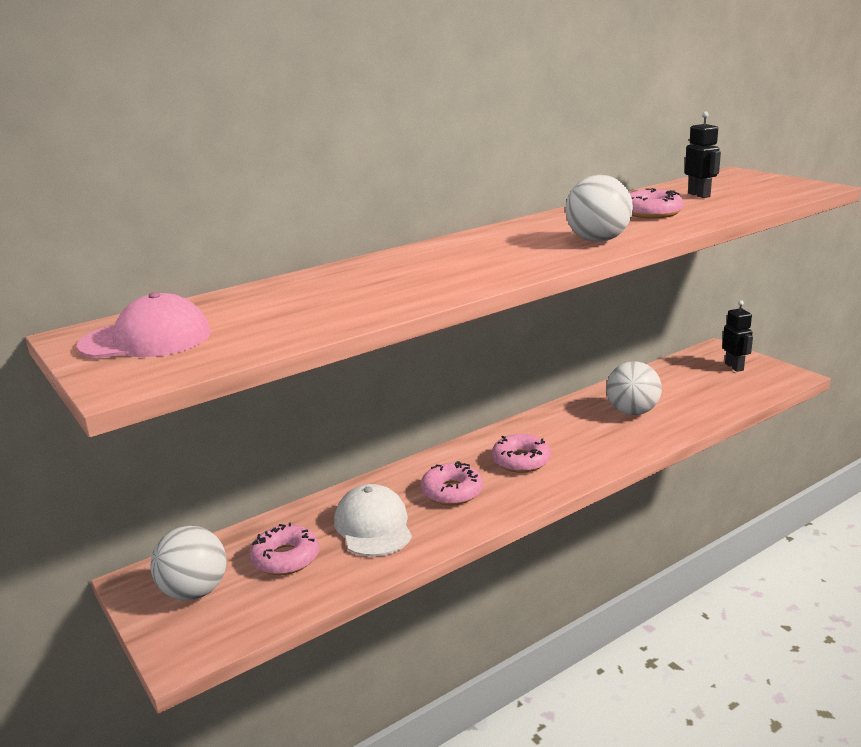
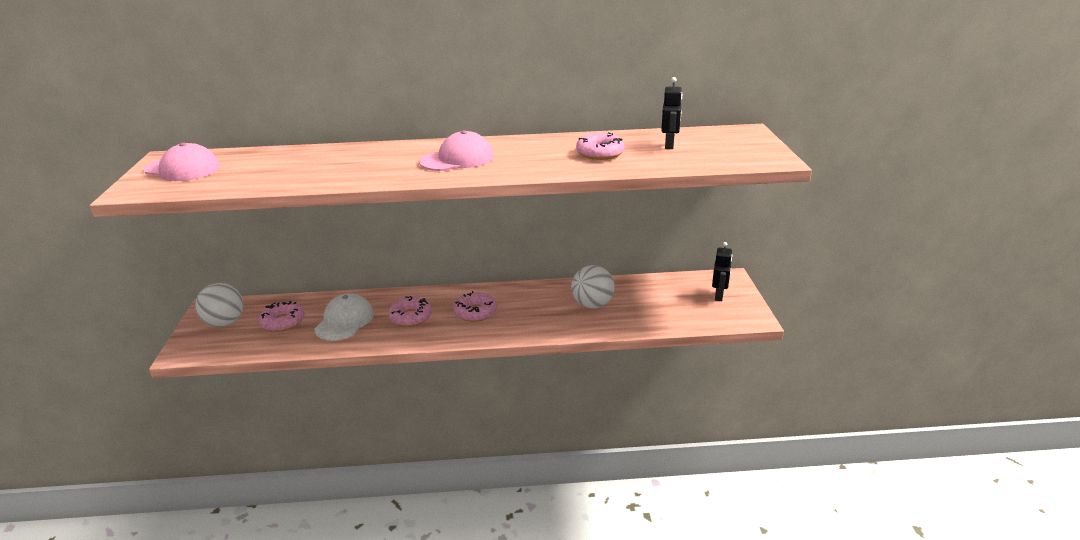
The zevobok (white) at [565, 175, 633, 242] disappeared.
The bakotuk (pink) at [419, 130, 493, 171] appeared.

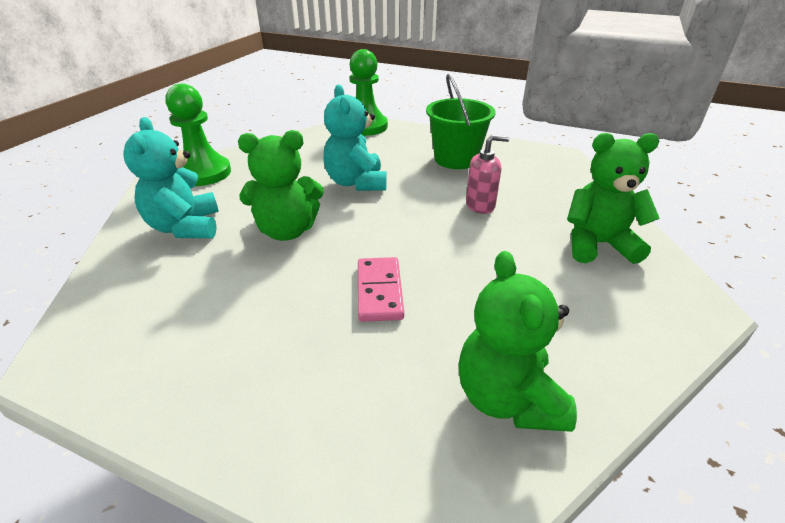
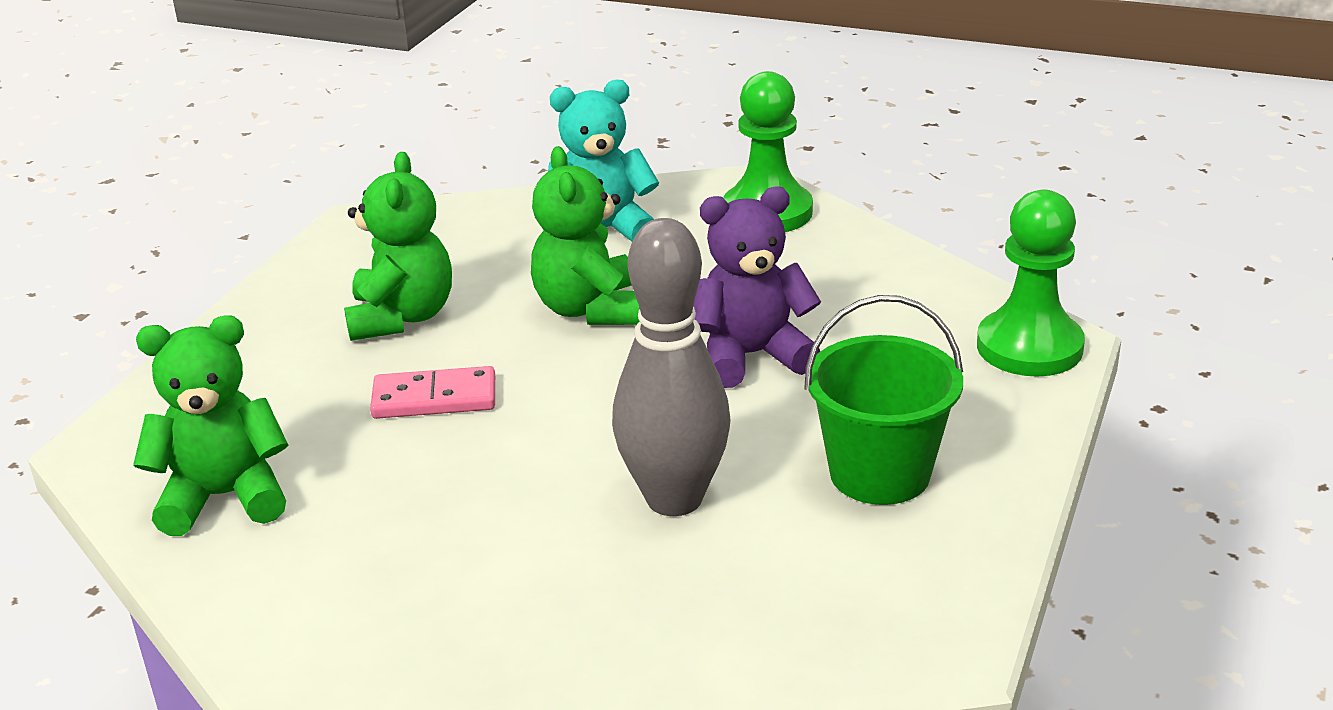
The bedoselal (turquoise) at [323, 84, 387, 191] became the bedoselal (purple) at [693, 187, 821, 388].
The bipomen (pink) at [466, 135, 509, 214] was replaced by the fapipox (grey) at [612, 218, 731, 516].
The bedoselal (green) moved from [567, 133, 660, 264] to [344, 152, 452, 341].

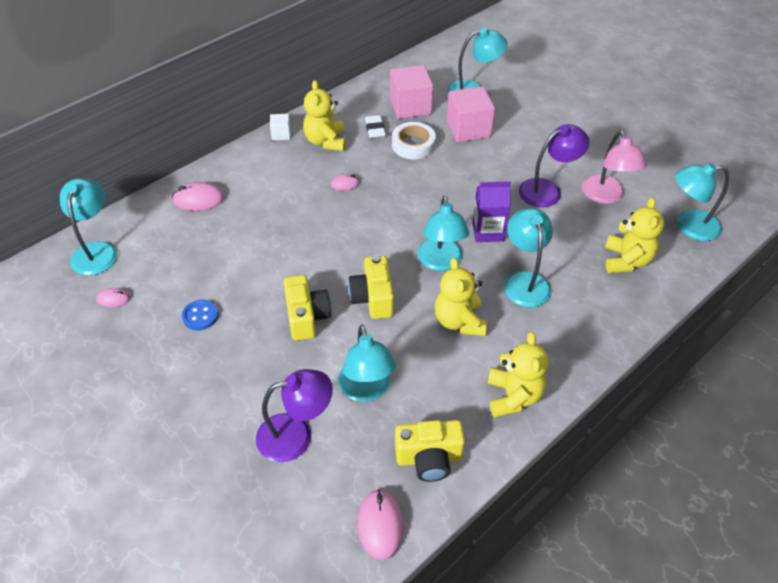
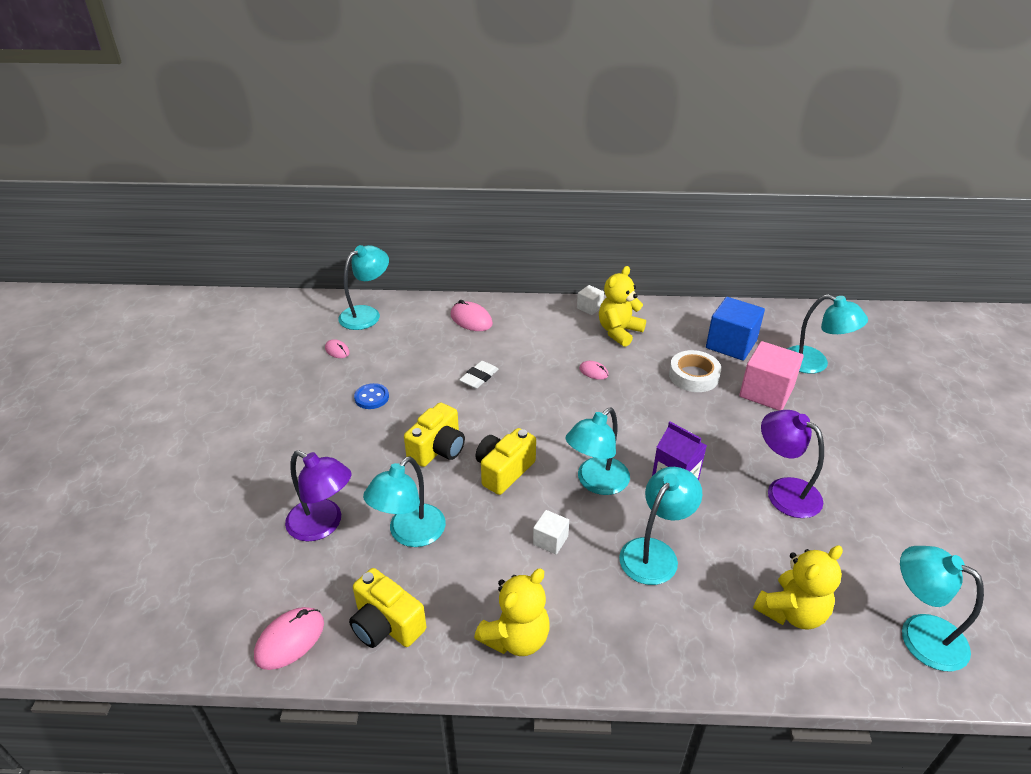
The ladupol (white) moved from [365, 115, 386, 139] to [459, 361, 499, 389].
The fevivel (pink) at [390, 65, 433, 119] became the fevivel (blue) at [706, 297, 765, 361].
The bedoselal (yellow) at [435, 257, 487, 336] was replaced by the fevivel (white) at [533, 510, 569, 555].
The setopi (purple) at [519, 124, 590, 207] turned 150 degrees counterclockwise.
The setopi (pink) at [582, 131, 647, 204] disappeared.

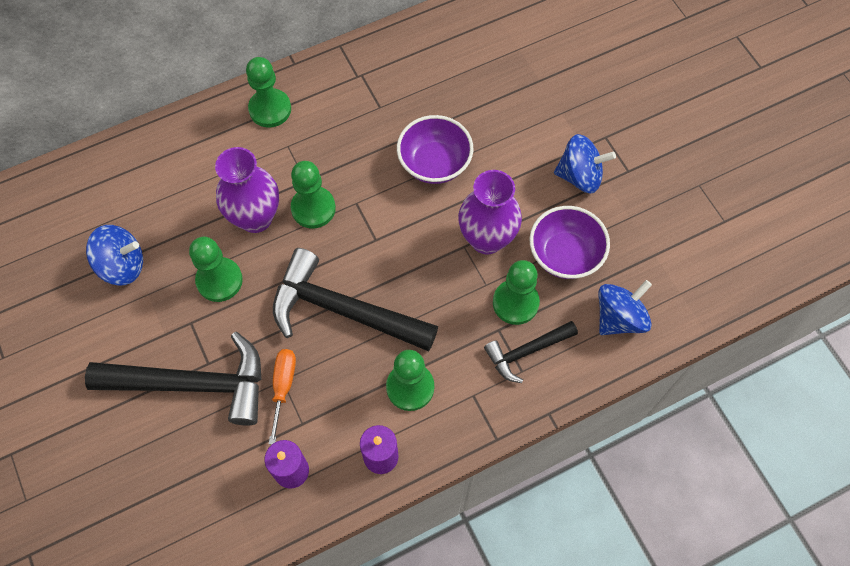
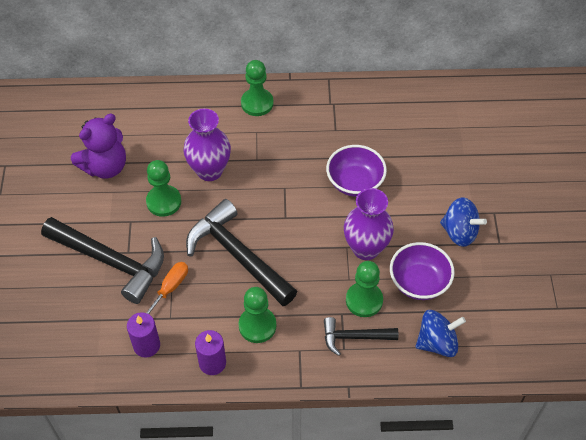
The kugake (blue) at [86, 225, 143, 286] was replaced by the bedoselal (purple) at [71, 114, 126, 179].
The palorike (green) at [291, 161, 336, 228] disappeared.

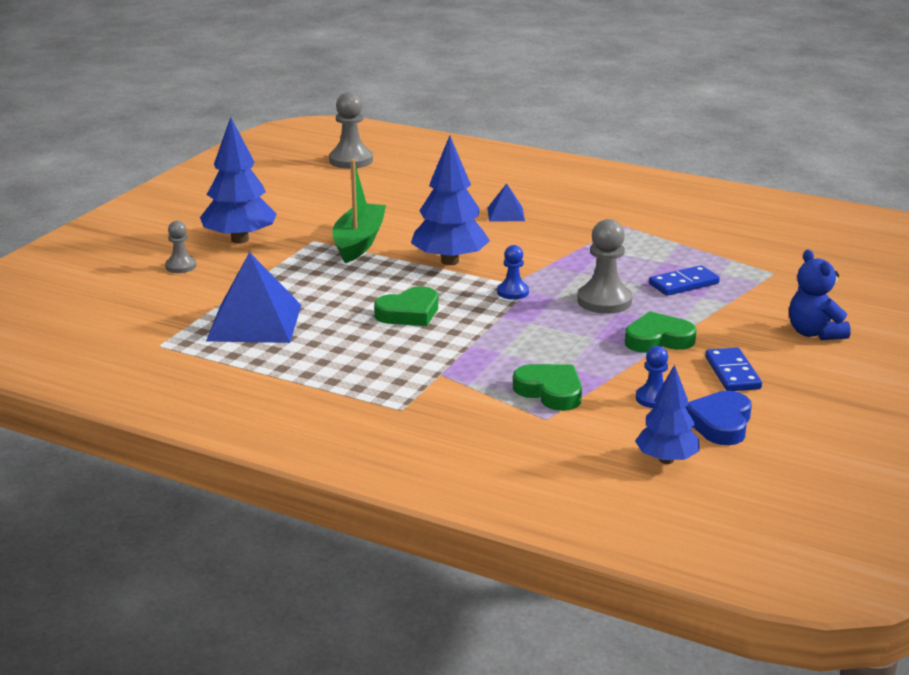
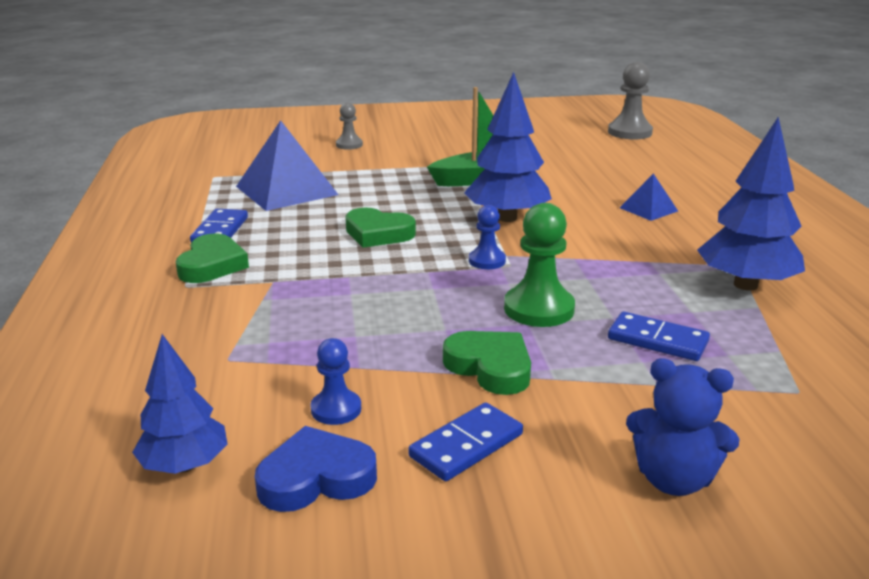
The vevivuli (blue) moved from [200, 117, 277, 243] to [697, 117, 805, 291].
The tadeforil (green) moved from [513, 364, 582, 411] to [175, 234, 249, 283].
The palorike (grey) at [577, 219, 632, 314] became the palorike (green) at [504, 203, 575, 327].
The bedoselal (blue) at [789, 249, 851, 340] turned 105 degrees counterclockwise.
The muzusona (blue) at [190, 209, 248, 243] appeared.

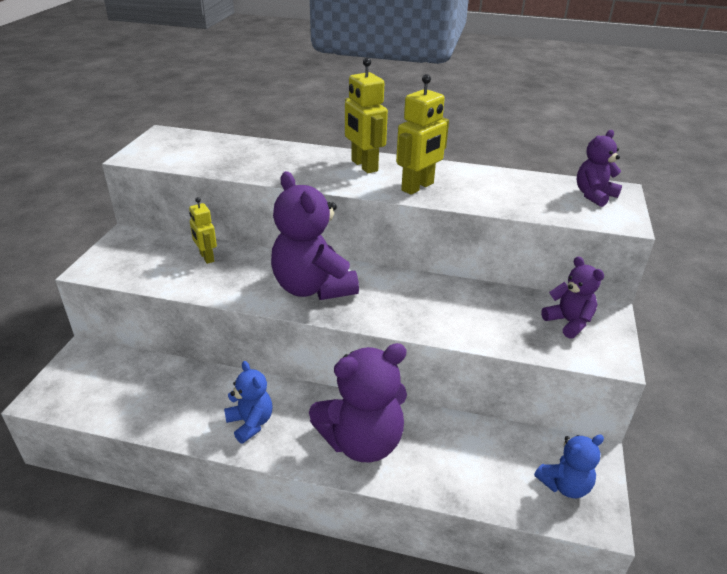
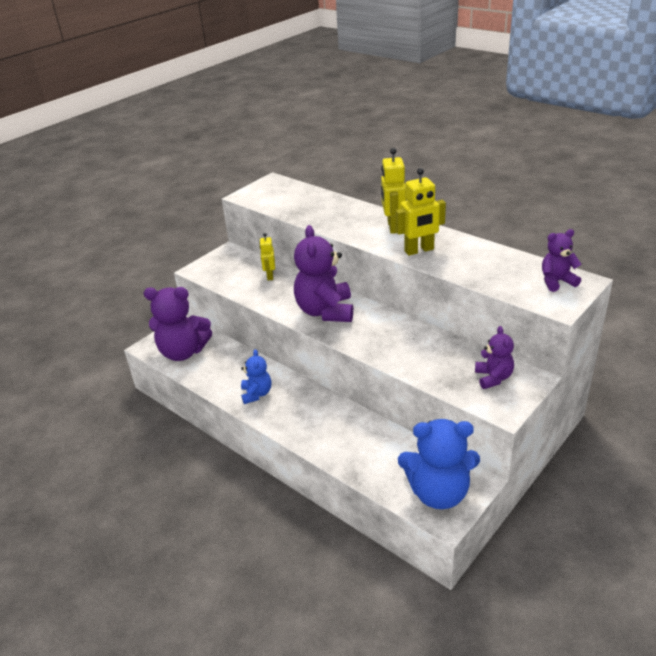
The bedoselal (purple) moved from [309, 343, 407, 463] to [144, 287, 212, 361].
The bedoselal (blue) at [534, 435, 604, 498] changed to 1.84 times the size.

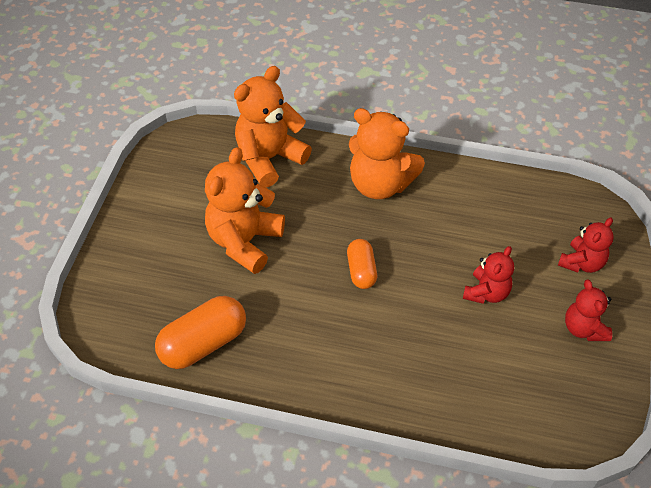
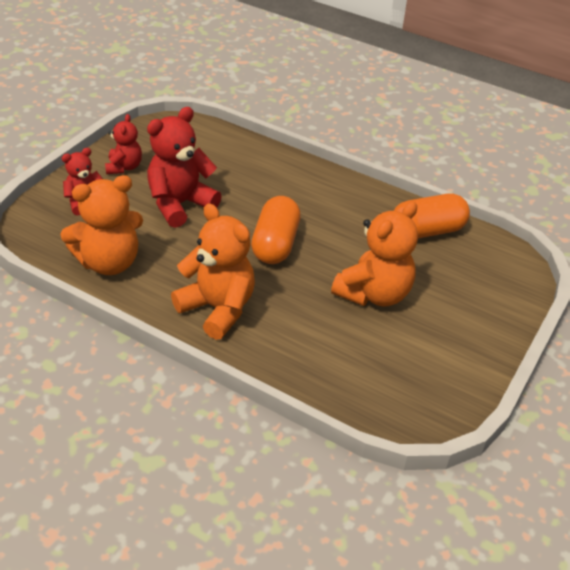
The bedoselal (orange) moved from [234, 66, 312, 188] to [60, 175, 143, 275].
The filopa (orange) at [347, 239, 377, 289] changed to 1.65 times the size.
The bedoselal (red) at [463, 246, 514, 304] changed to 1.73 times the size.

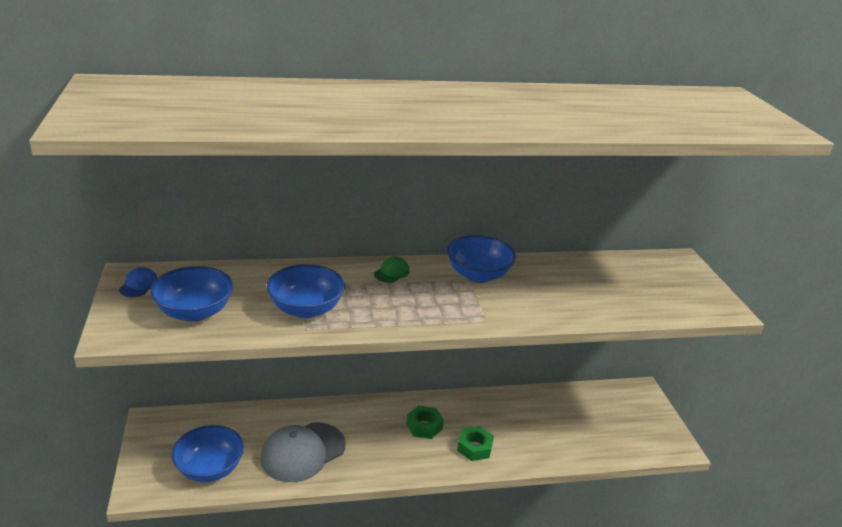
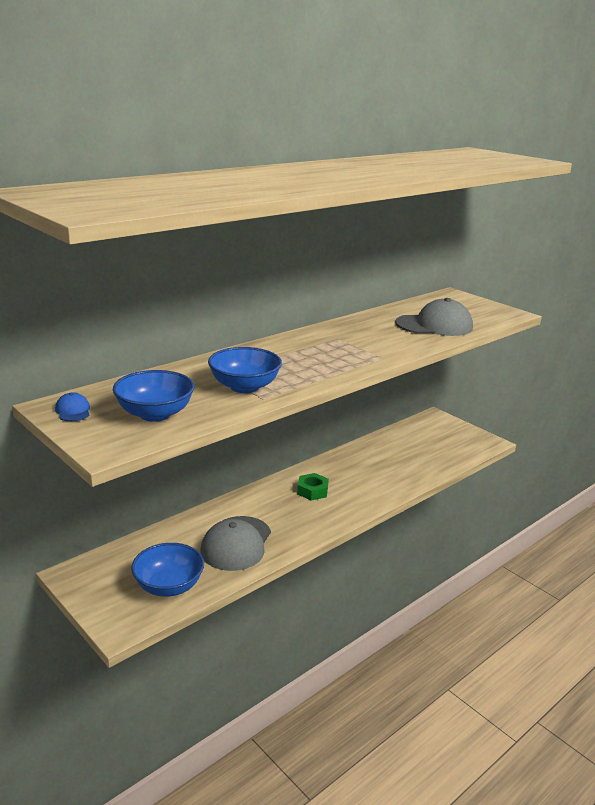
The bakotuk (green) at [374, 257, 410, 283] disappeared.
The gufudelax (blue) at [447, 235, 516, 283] disappeared.
The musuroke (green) at [457, 426, 494, 461] disappeared.
The bakotuk (grey) at [395, 298, 473, 336] appeared.

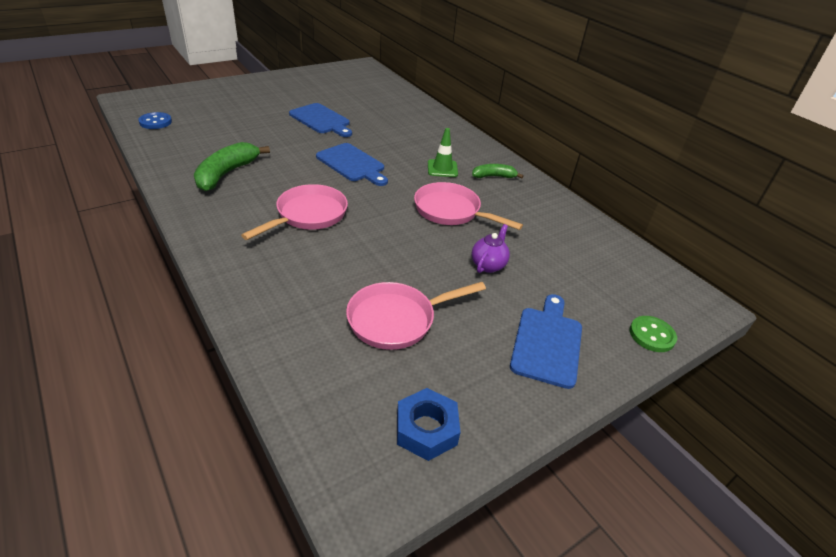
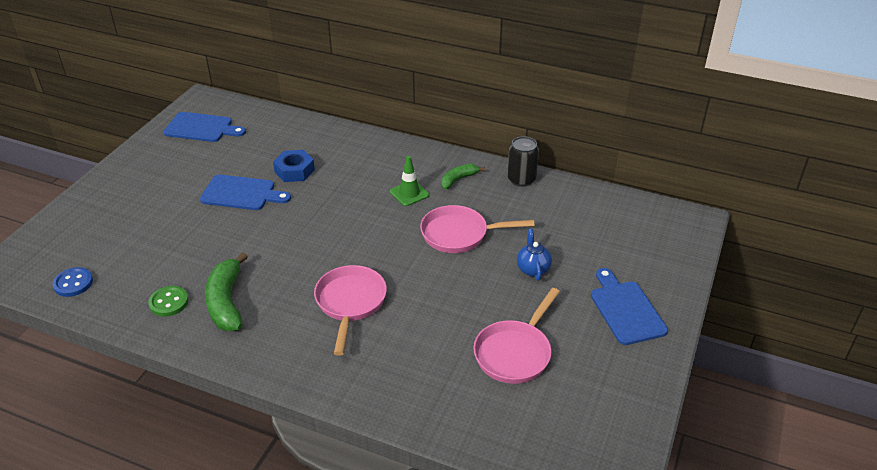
The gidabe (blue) moved from [316, 143, 388, 186] to [163, 112, 246, 142].
The musuroke (blue) moved from [397, 388, 461, 461] to [273, 150, 315, 182].
The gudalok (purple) at [472, 224, 510, 273] became the gudalok (blue) at [517, 229, 552, 281].
The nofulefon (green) moved from [629, 316, 677, 352] to [148, 286, 189, 317].
The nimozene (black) at [507, 136, 539, 187] appeared.

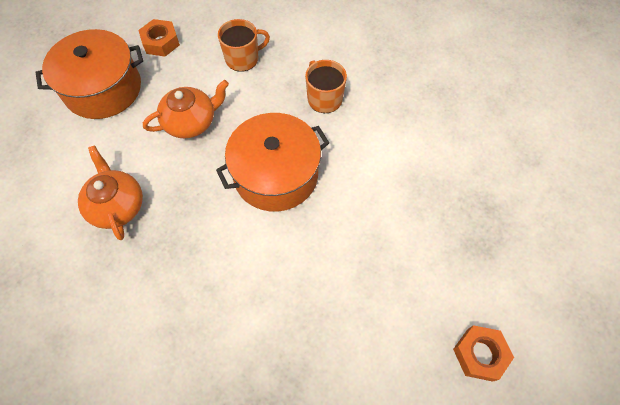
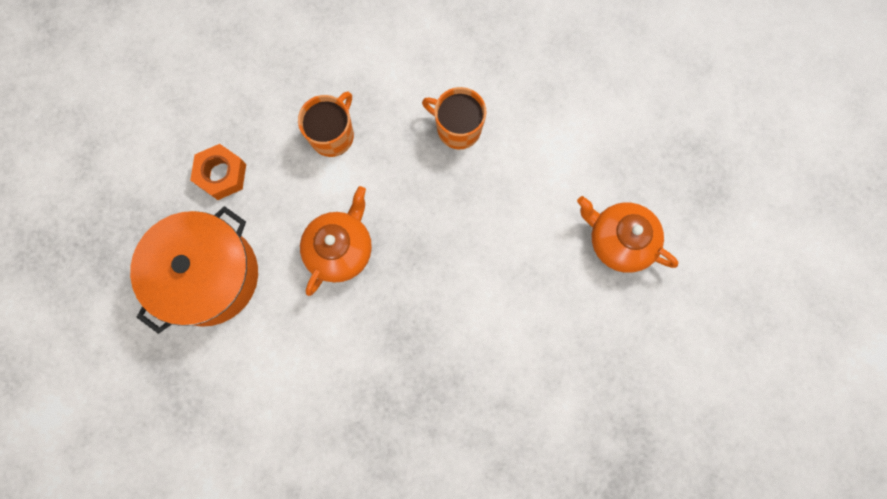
The gudalok (orange) moved from [78, 145, 143, 240] to [577, 196, 678, 273].
The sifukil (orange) at [216, 113, 329, 212] disappeared.
The musuroke (orange) at [453, 325, 514, 382] disappeared.

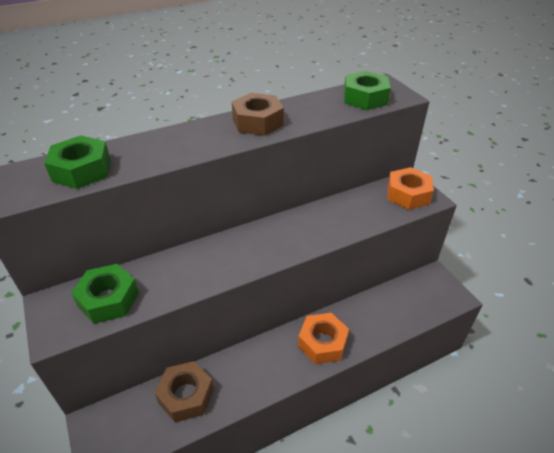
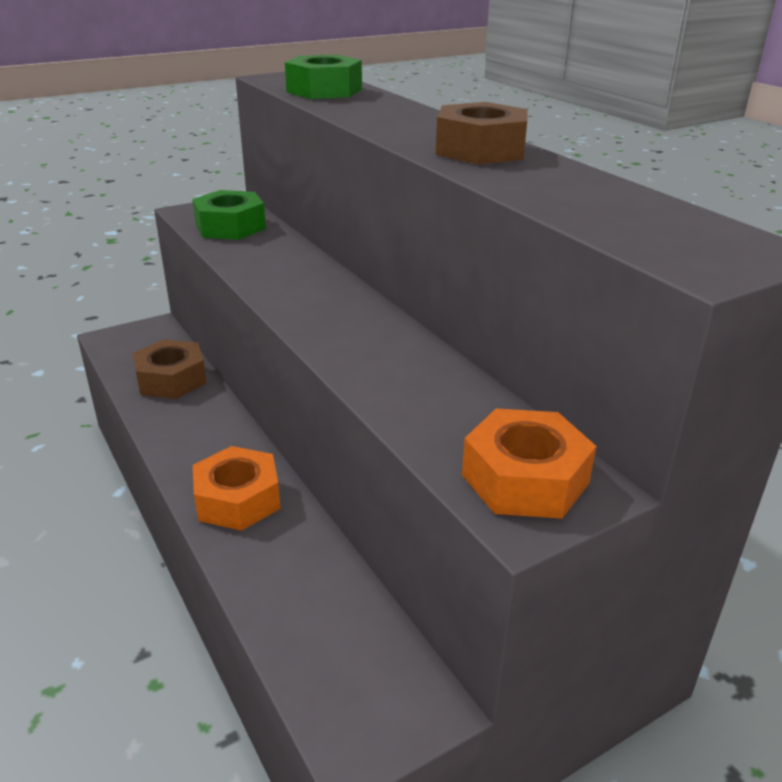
The musuroke (green) at [344, 71, 391, 110] disappeared.

